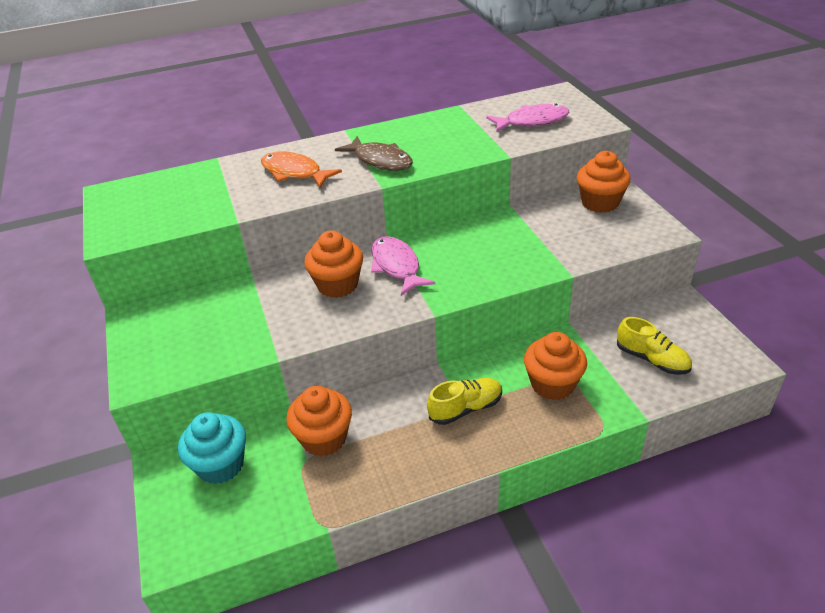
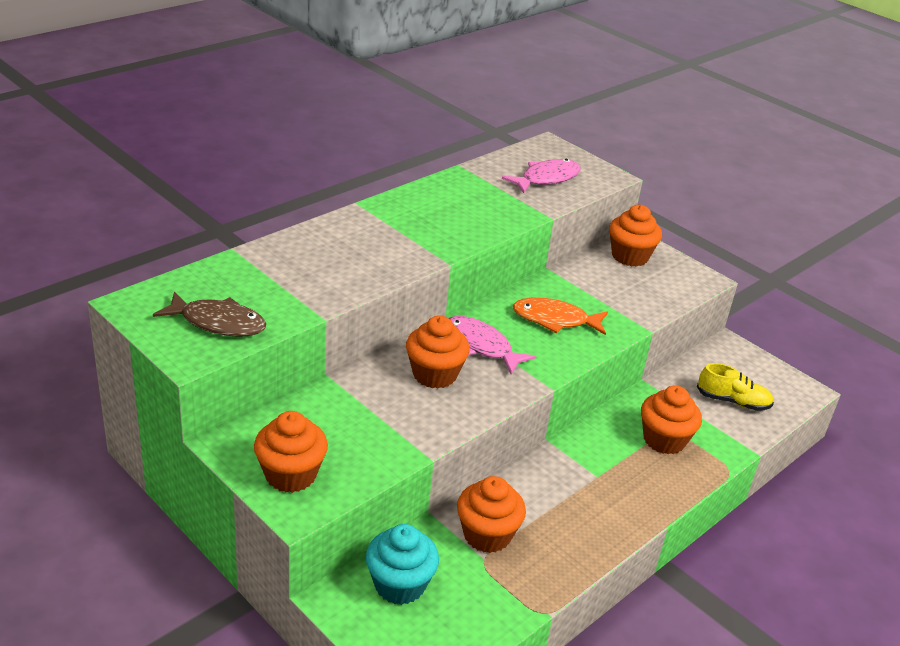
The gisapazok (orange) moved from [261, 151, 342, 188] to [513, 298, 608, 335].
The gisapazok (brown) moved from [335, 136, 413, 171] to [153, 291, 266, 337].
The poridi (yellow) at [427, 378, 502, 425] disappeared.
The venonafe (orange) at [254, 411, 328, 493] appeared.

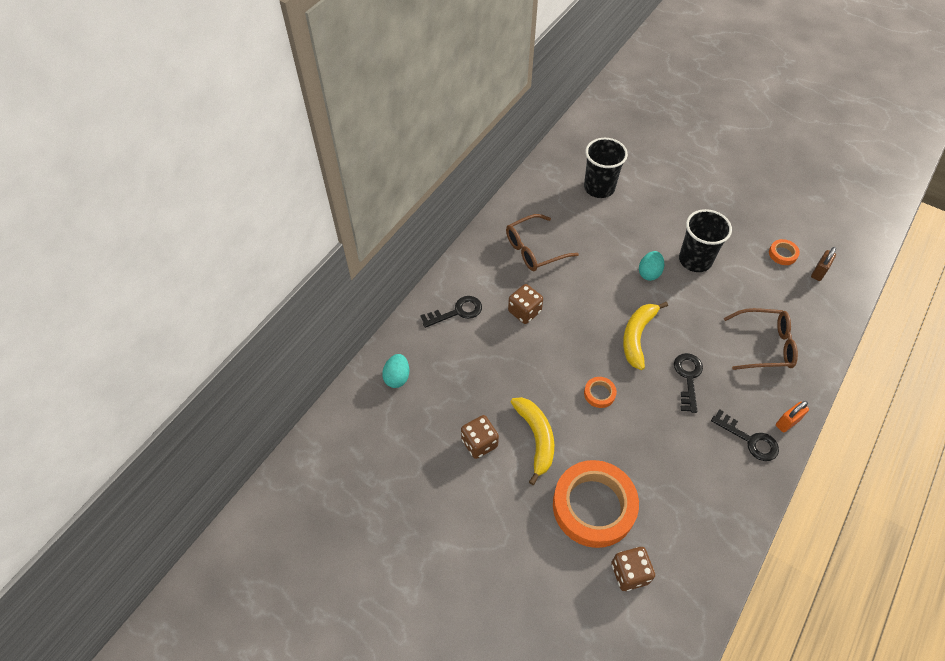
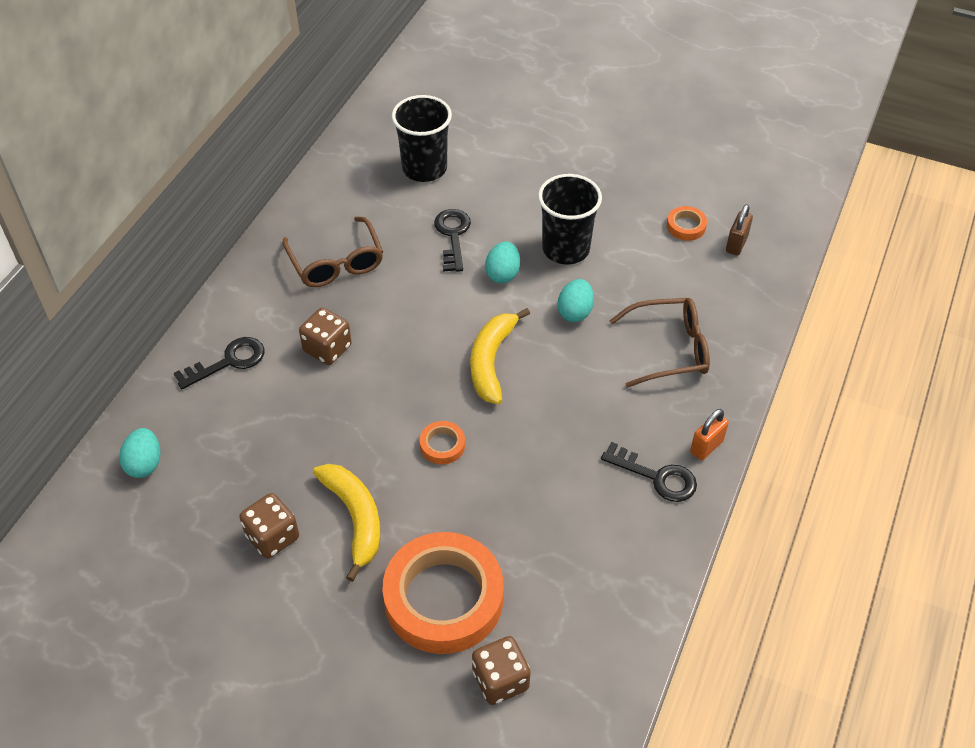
The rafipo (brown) at [506, 214, 579, 271] turned 75 degrees counterclockwise.
The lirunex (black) moved from [674, 353, 703, 413] to [434, 209, 471, 272].
The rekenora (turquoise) at [557, 279, 594, 322] appeared.

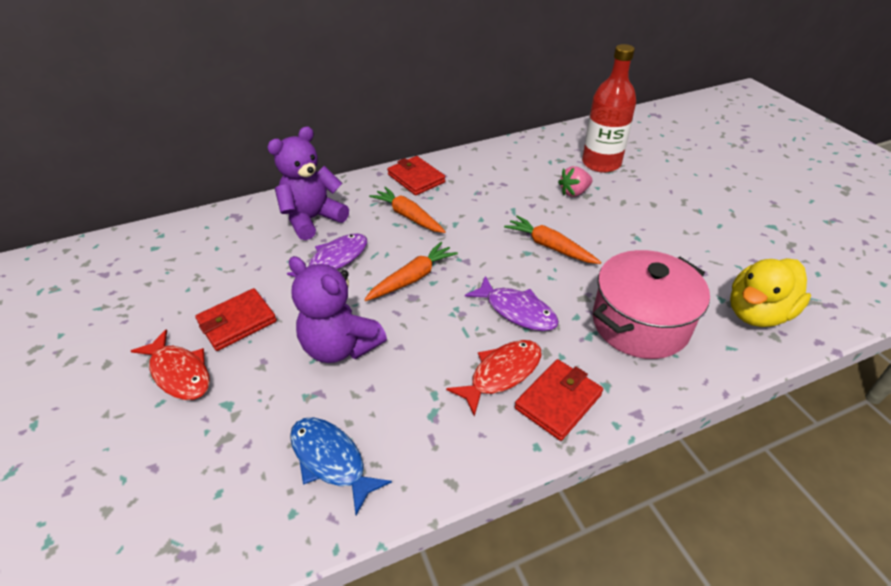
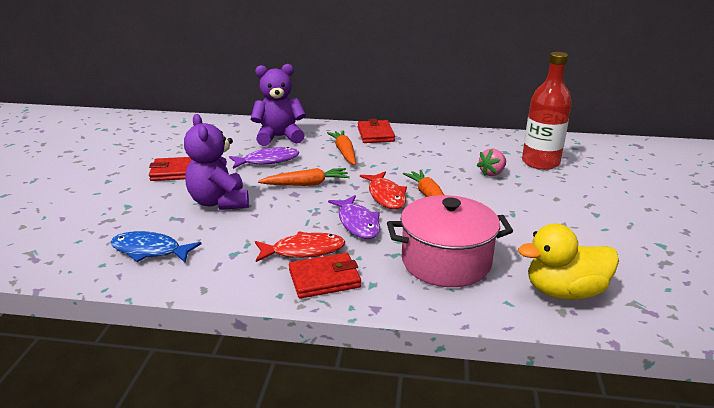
The gisapazok (red) moved from [131, 329, 210, 400] to [360, 171, 407, 209].
The gisapazok (blue) at [290, 418, 392, 515] turned 60 degrees counterclockwise.
The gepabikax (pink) at [558, 166, 592, 197] turned 45 degrees counterclockwise.

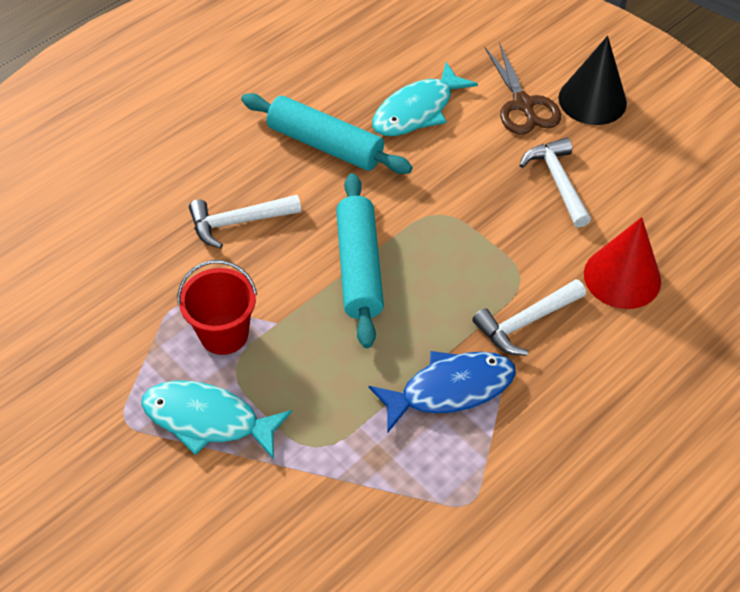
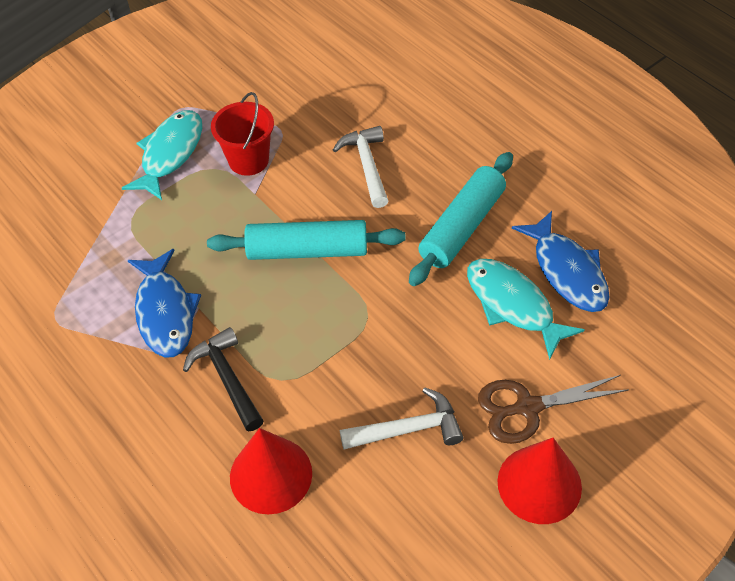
The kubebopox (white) at [472, 279, 586, 356] became the kubebopox (black) at [183, 327, 264, 431].
The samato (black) at [558, 36, 627, 125] became the samato (red) at [498, 438, 582, 524].
The gisapazok (blue) at [512, 211, 610, 312] appeared.

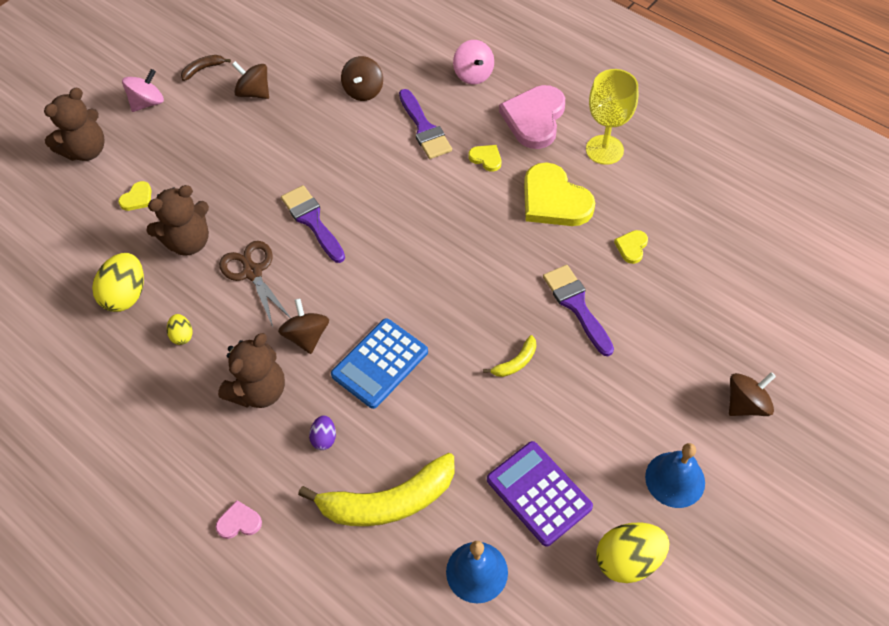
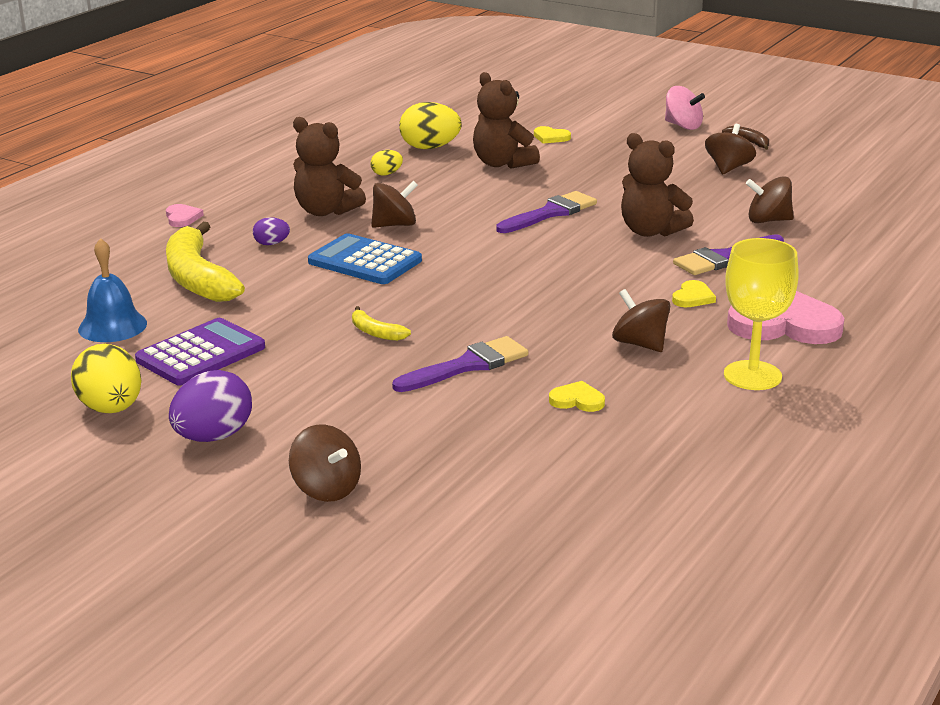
The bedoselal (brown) moved from [44, 88, 105, 161] to [621, 133, 694, 237].
The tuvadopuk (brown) at [219, 241, 291, 327] disappeared.
The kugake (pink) at [453, 40, 494, 84] disappeared.
The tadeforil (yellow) at [524, 162, 595, 226] was replaced by the kugake (brown) at [612, 289, 670, 352].
The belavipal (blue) at [645, 443, 705, 508] was replaced by the rekenora (purple) at [169, 370, 252, 442].

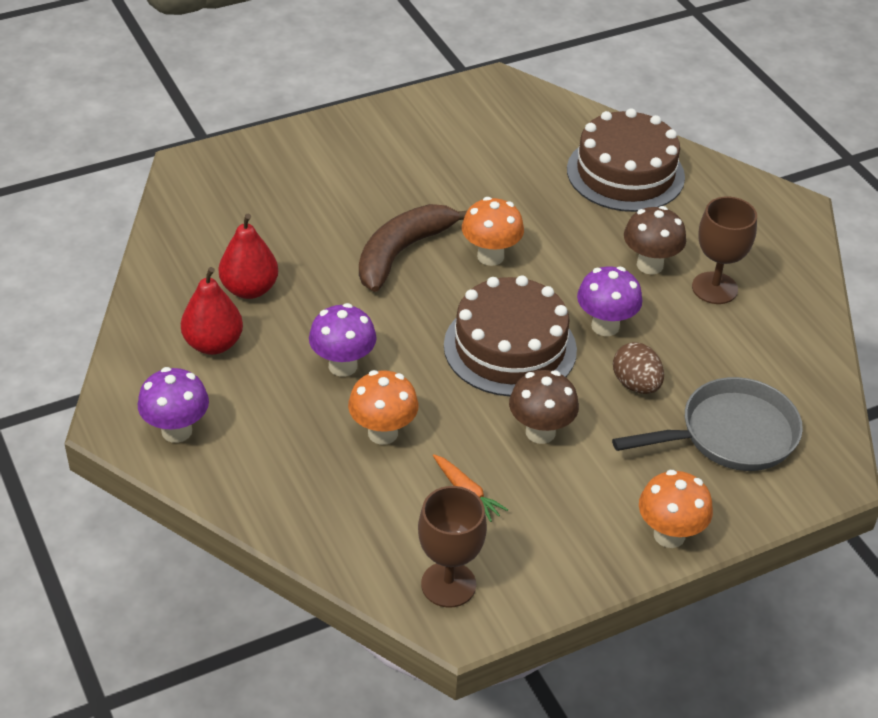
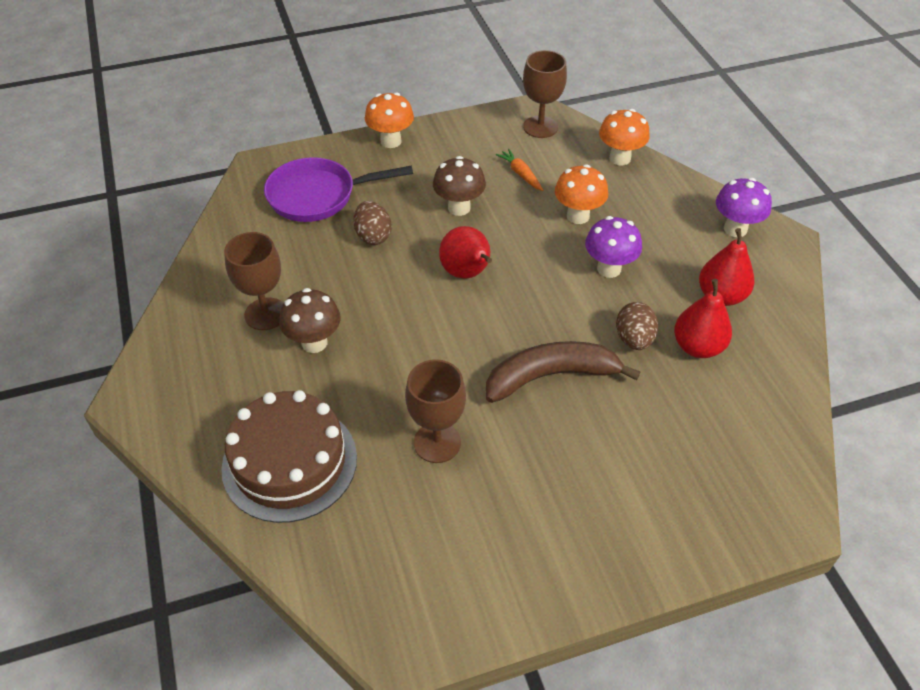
The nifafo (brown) at [359, 204, 467, 292] turned 150 degrees counterclockwise.
The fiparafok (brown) at [444, 276, 577, 396] was replaced by the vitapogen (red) at [439, 226, 492, 279].
The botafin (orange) moved from [462, 197, 524, 266] to [599, 109, 650, 165].
The botafin (purple) at [577, 266, 642, 336] disappeared.
The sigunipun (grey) at [612, 377, 803, 471] became the sigunipun (purple) at [264, 157, 413, 222].
The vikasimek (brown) at [405, 359, 466, 463] appeared.
The rekenora (brown) at [616, 302, 658, 350] appeared.

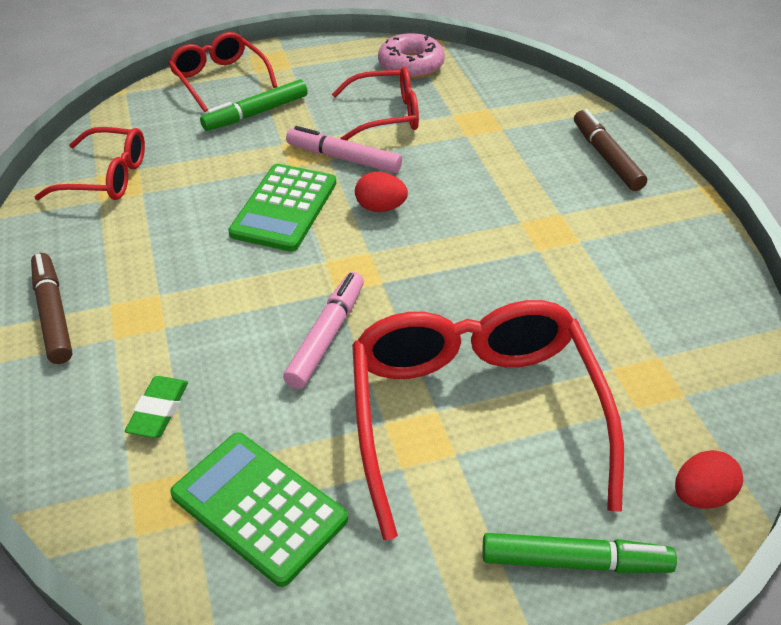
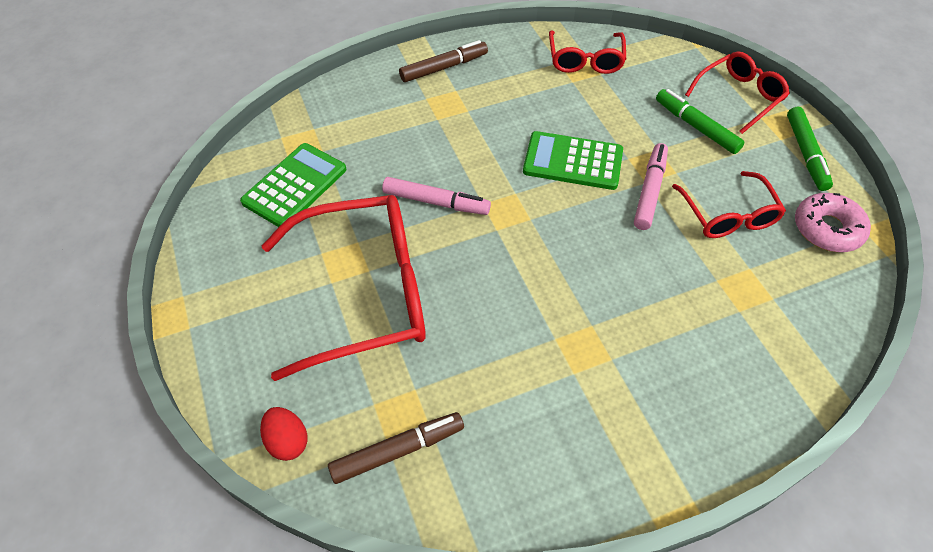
The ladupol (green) at [125, 376, 188, 438] disappeared.
The rekenora (red) at [355, 172, 408, 212] disappeared.
The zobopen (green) moved from [482, 533, 677, 573] to [787, 107, 833, 191].
The zobopen (brown) moved from [574, 109, 647, 191] to [328, 412, 464, 484].

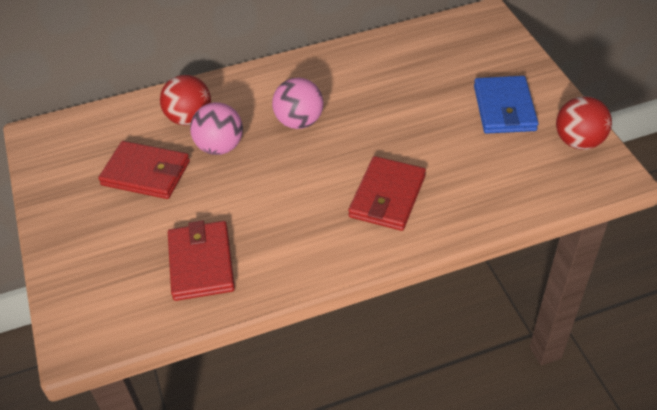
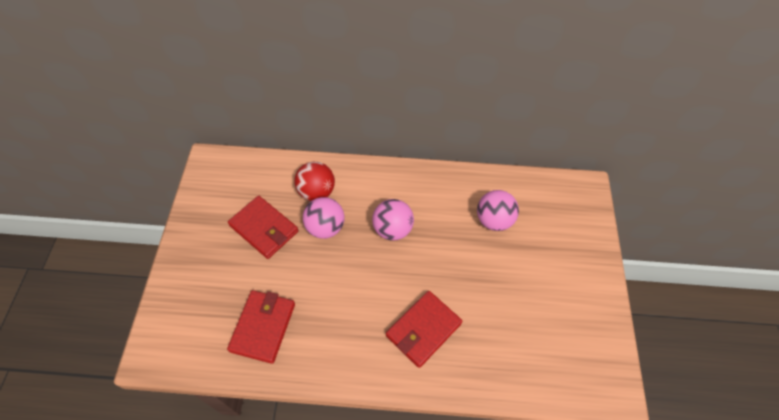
The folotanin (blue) at [474, 76, 538, 134] disappeared.
The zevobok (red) at [556, 96, 612, 150] disappeared.
The zevobok (pink) at [477, 190, 519, 231] appeared.

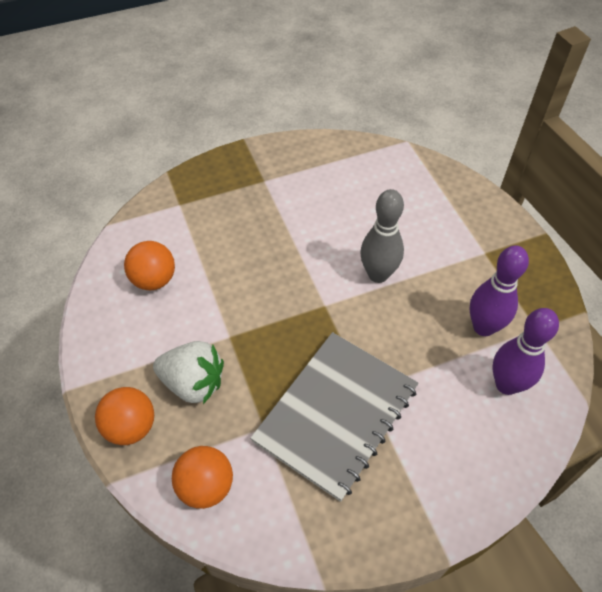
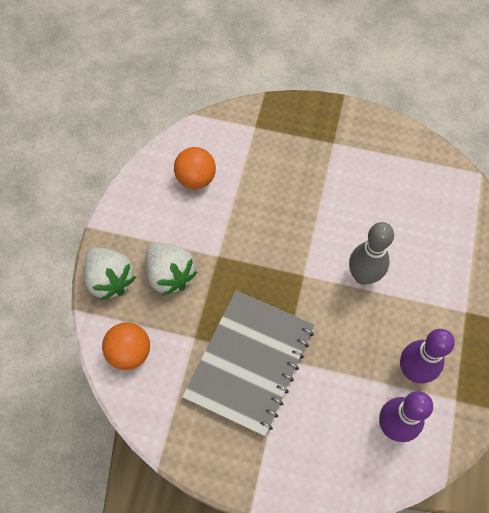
The zevobok (orange) at [95, 387, 154, 445] was replaced by the gepabikax (white) at [84, 247, 136, 301].
The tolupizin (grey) at [250, 332, 419, 502] turned 45 degrees counterclockwise.

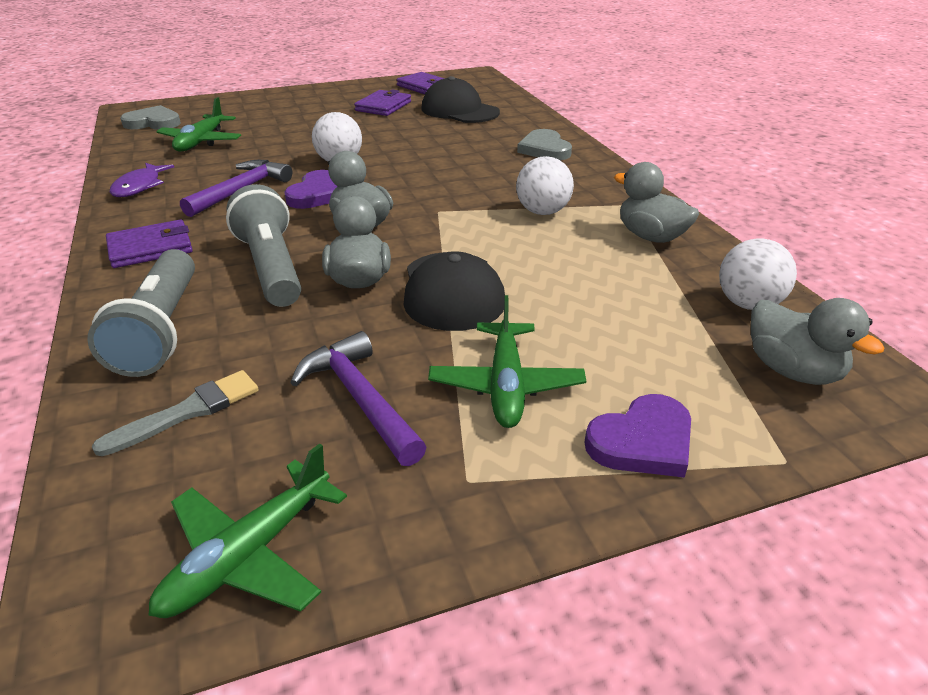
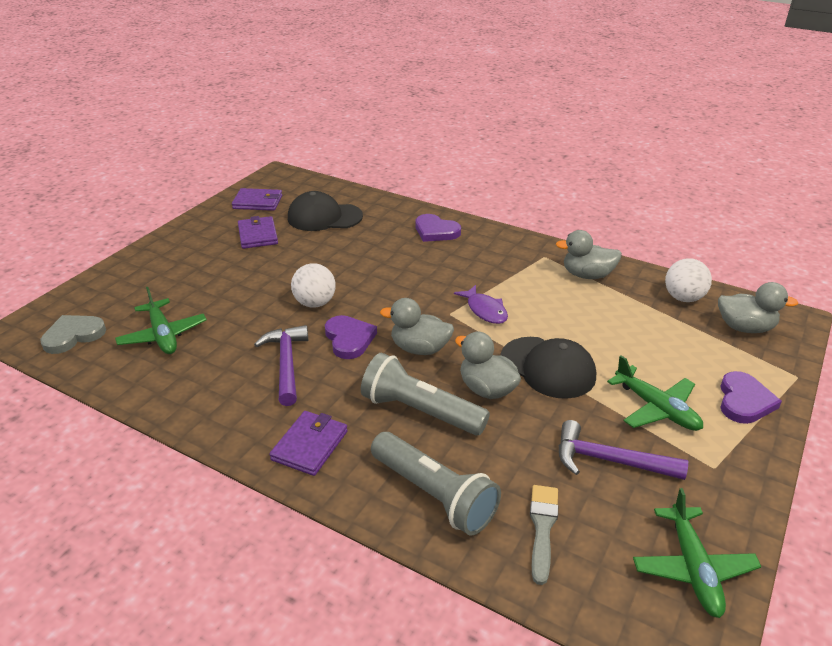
The gisapazok (purple) moved from [110, 163, 174, 197] to [454, 285, 508, 324].
The zevobok (white) at [516, 156, 574, 215] disappeared.
The tadeforil (grey) at [517, 129, 572, 160] became the tadeforil (purple) at [416, 214, 461, 242].

